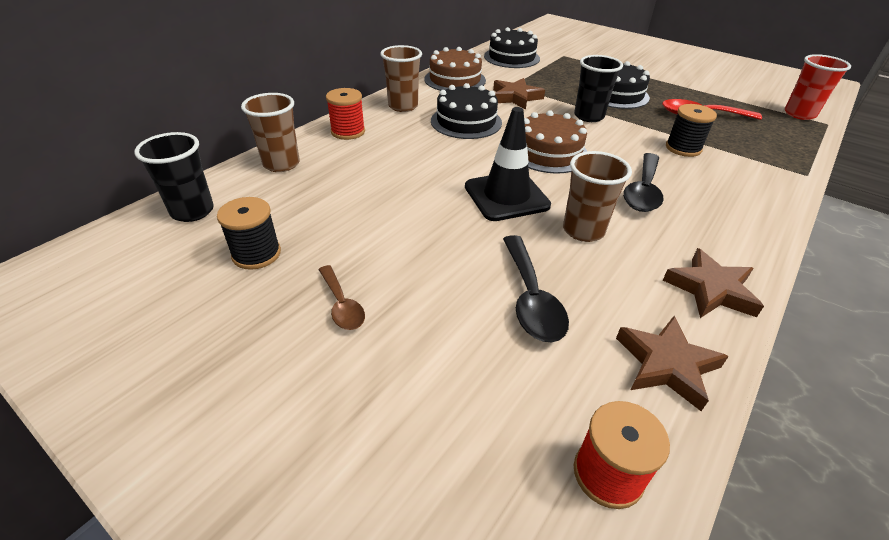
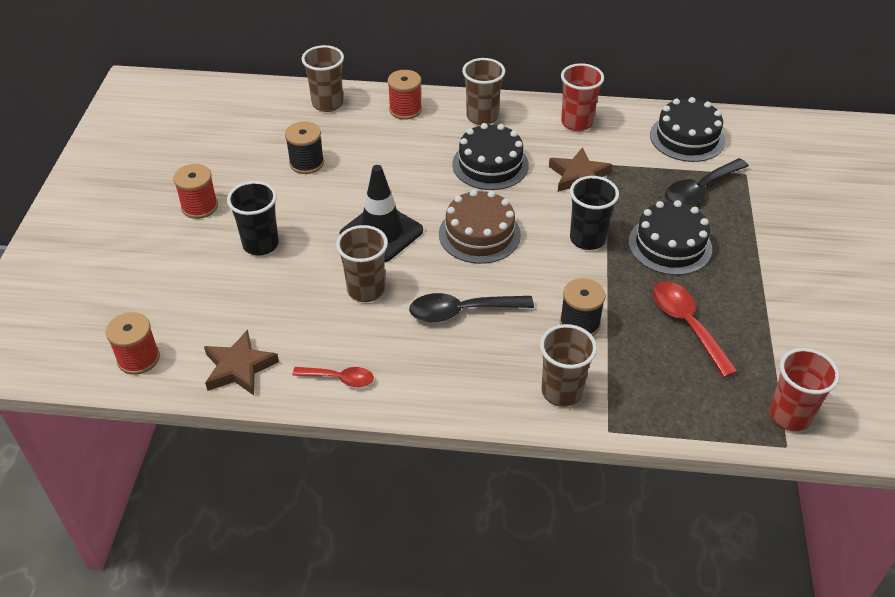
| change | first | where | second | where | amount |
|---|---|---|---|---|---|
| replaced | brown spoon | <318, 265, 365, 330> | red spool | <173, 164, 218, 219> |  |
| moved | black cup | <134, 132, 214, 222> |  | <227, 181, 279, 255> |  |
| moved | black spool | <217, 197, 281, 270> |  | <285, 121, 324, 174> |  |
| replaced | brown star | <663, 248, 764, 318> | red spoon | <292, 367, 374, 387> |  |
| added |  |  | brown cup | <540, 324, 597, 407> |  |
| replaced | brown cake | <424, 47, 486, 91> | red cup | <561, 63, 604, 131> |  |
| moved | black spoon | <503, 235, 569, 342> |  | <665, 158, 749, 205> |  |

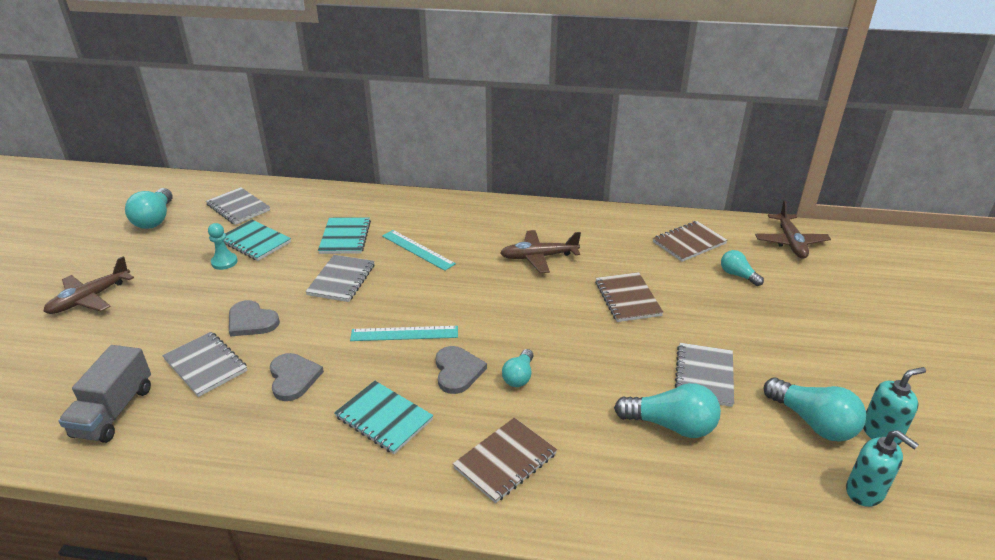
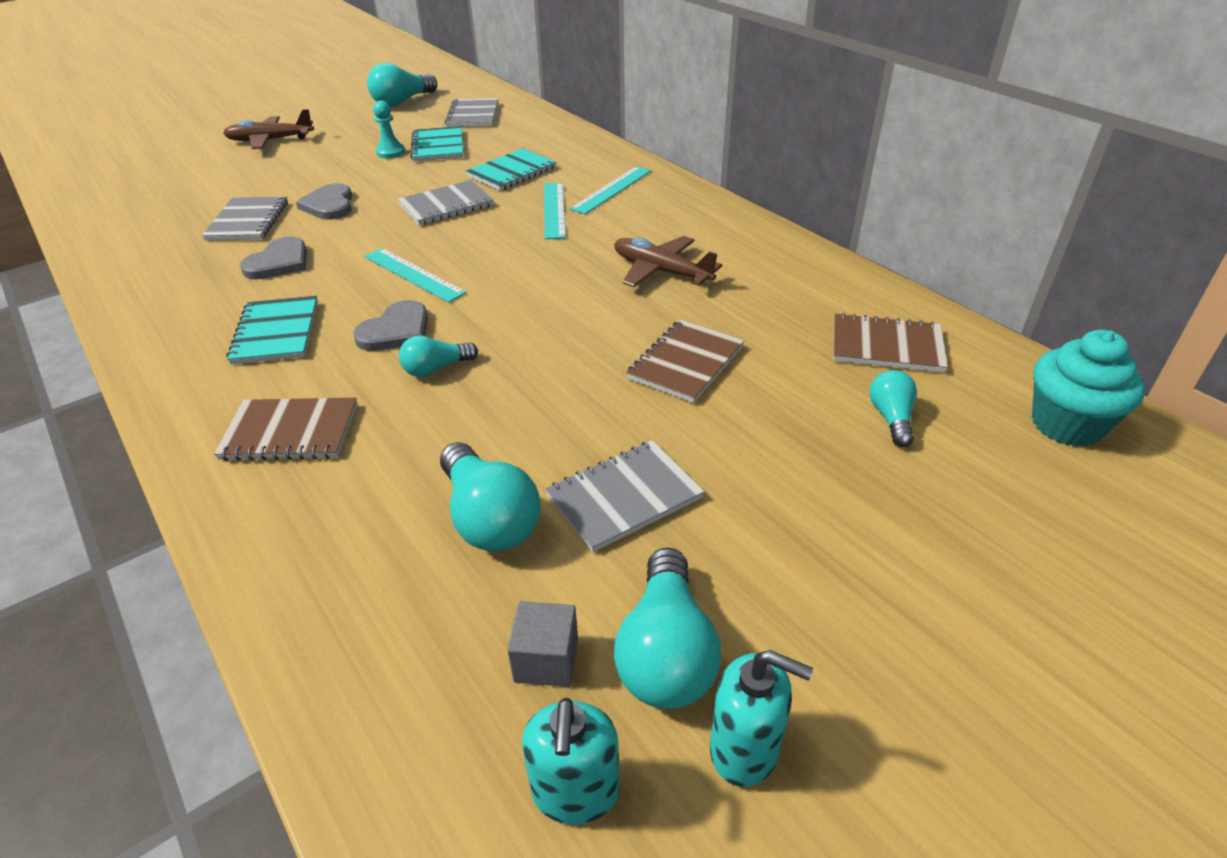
| change | first | where | second | where | amount |
|---|---|---|---|---|---|
| added |  |  | grey cube | <507, 601, 578, 687> |  |
| added |  |  | turquoise ruler | <570, 166, 651, 214> |  |
| replaced | brown plane | <755, 201, 831, 259> | turquoise cupcake | <1032, 330, 1145, 447> |  |
| removed | grey truck | <58, 345, 151, 443> |  |  |  |

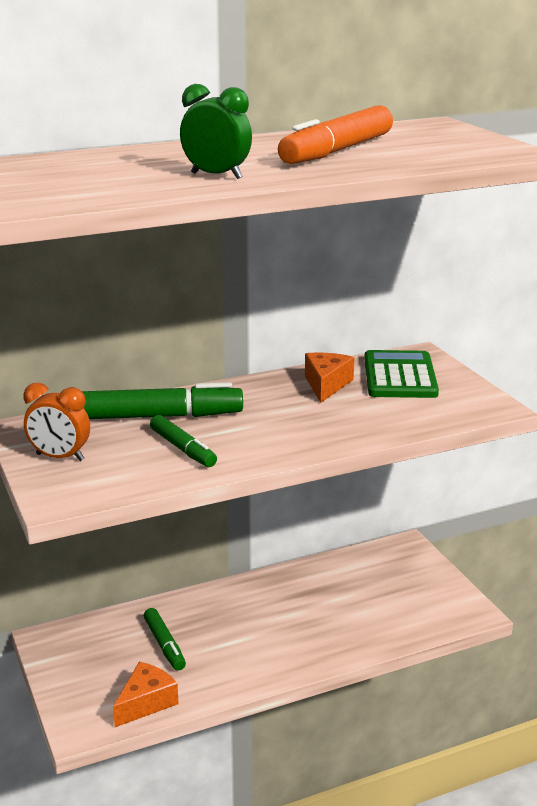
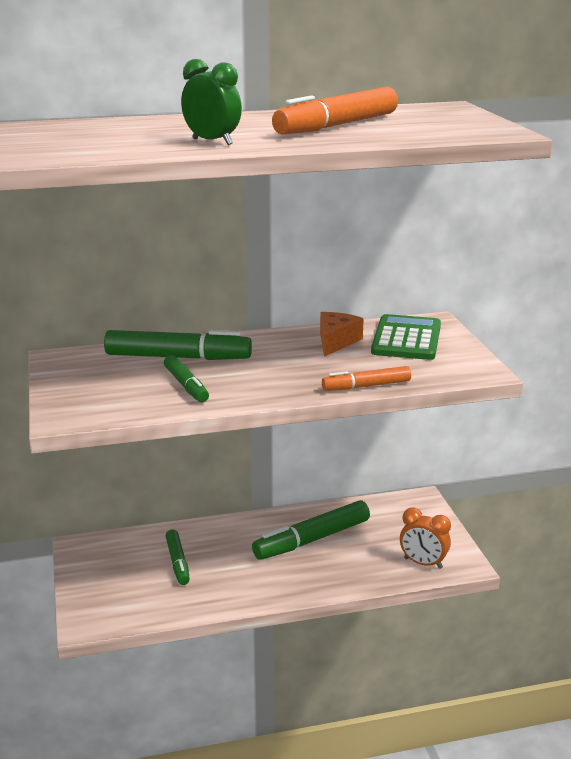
| change | first | where | second | where | amount |
|---|---|---|---|---|---|
| added |  |  | green marker | <252, 500, 370, 560> |  |
| added |  |  | orange marker | <322, 366, 411, 391> |  |
| moved | orange clock | <24, 383, 90, 461> |  | <400, 508, 451, 569> |  |
| removed | orange cheese | <113, 662, 179, 727> |  |  |  |

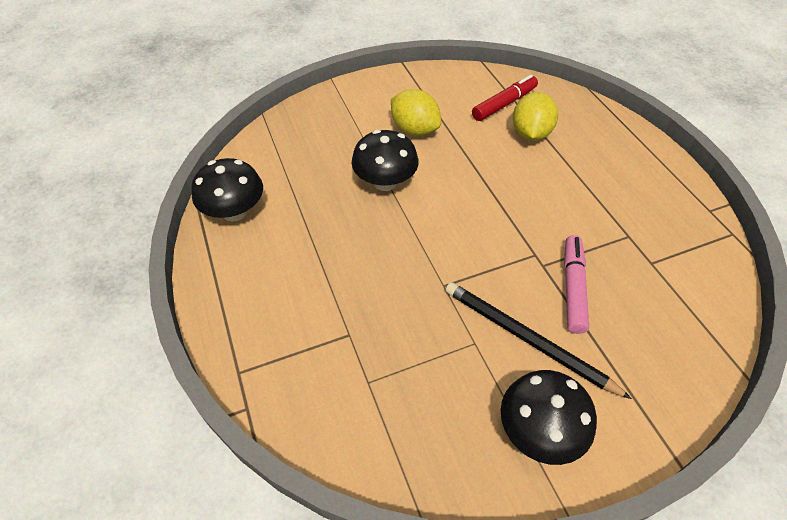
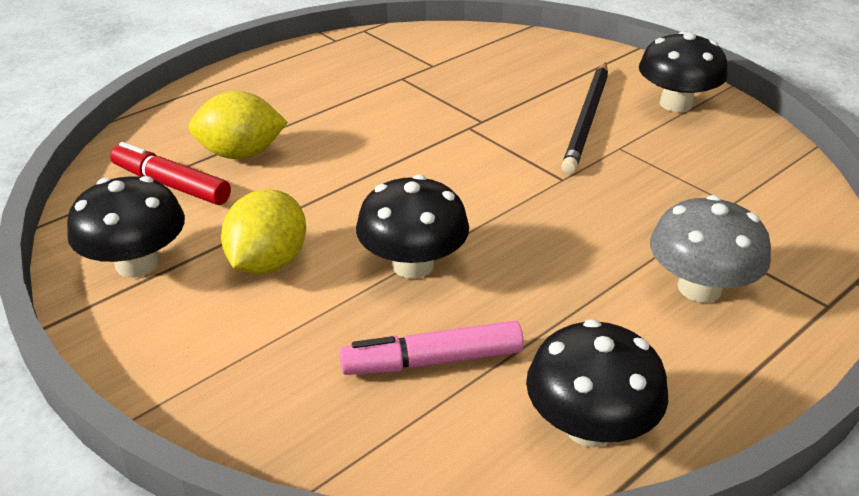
| change | first | where | second | where | amount |
|---|---|---|---|---|---|
| added |  |  | black mushroom | <67, 176, 185, 278> |  |
| moved | pink marker | <564, 235, 589, 334> |  | <340, 321, 524, 375> |  |
| added |  |  | grey mushroom | <650, 195, 771, 303> |  |

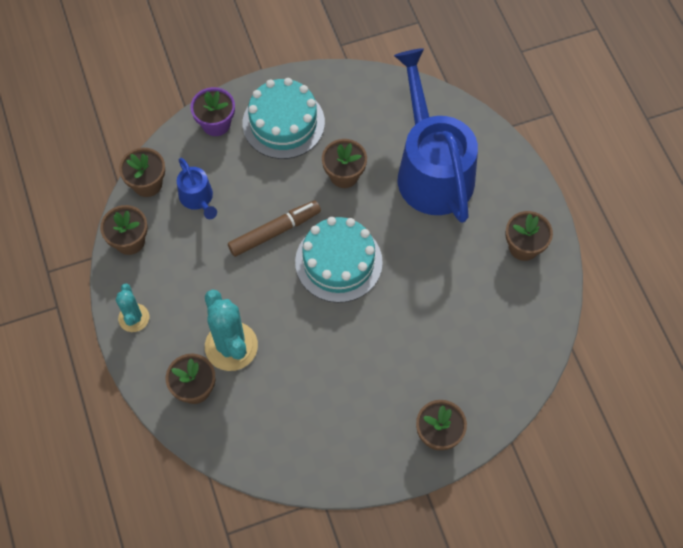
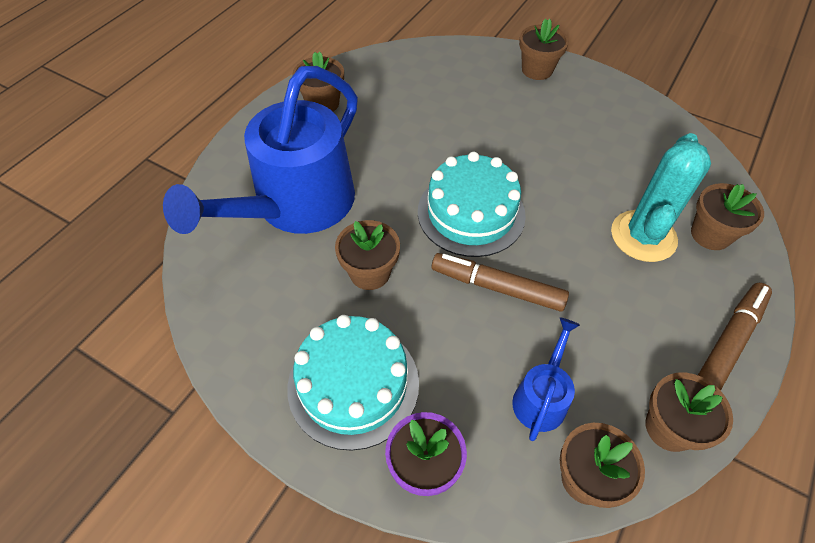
| change | first | where | second | where | amount |
|---|---|---|---|---|---|
| replaced | turquoise cactus | <116, 283, 149, 332> | brown marker | <698, 283, 772, 391> |  |

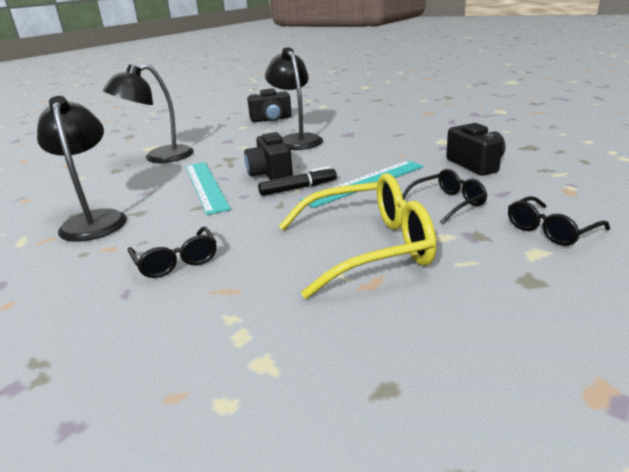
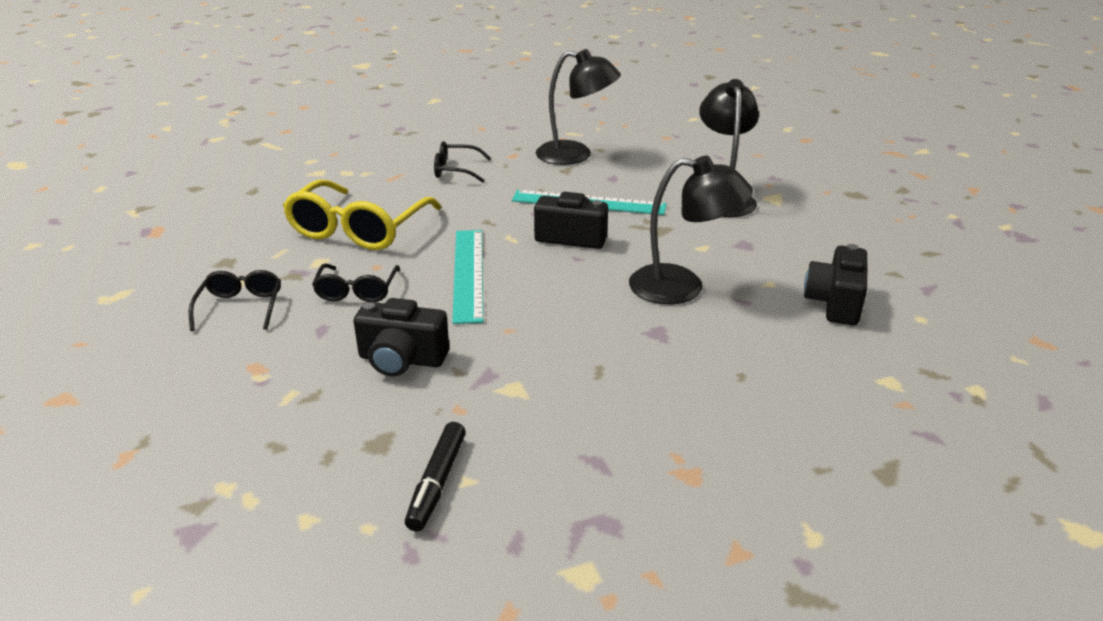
| change | first | where | second | where | amount |
|---|---|---|---|---|---|
| moved | black marker | <258, 166, 337, 196> |  | <405, 422, 466, 531> |  |

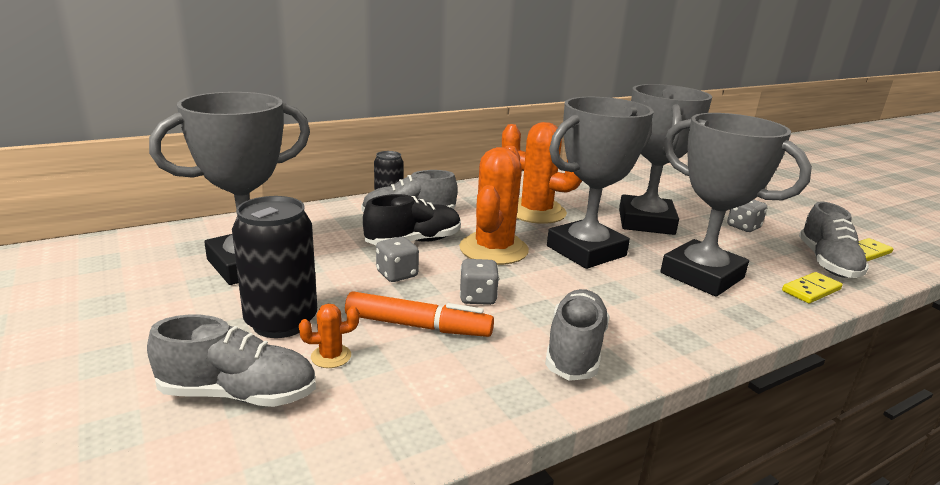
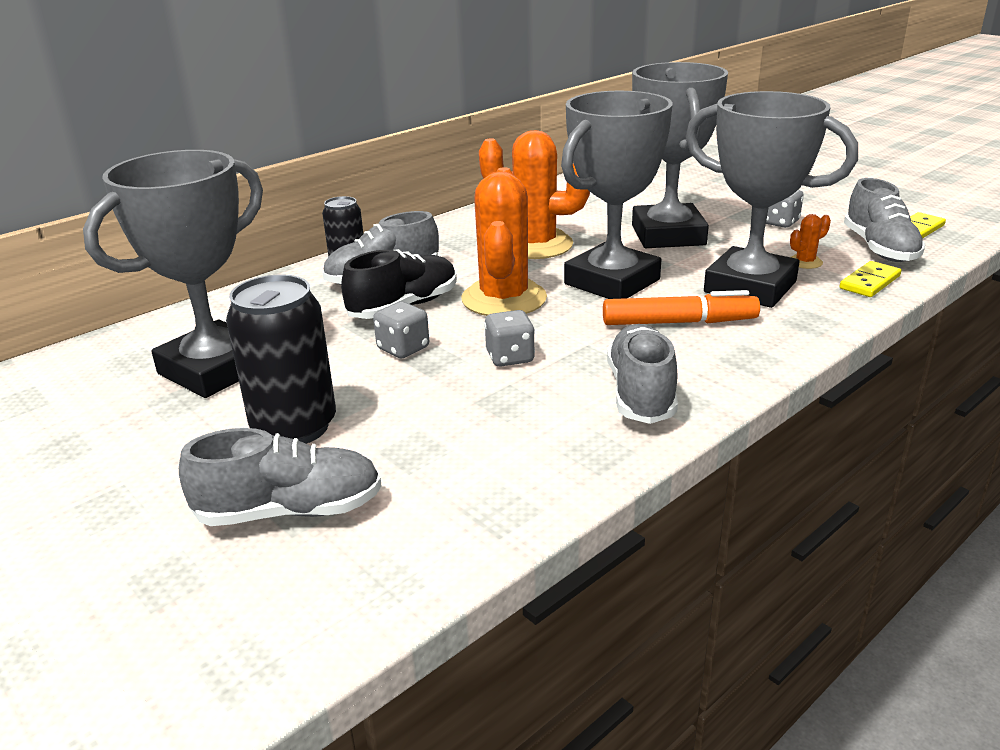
| change | first | where | second | where | amount |
|---|---|---|---|---|---|
| moved | orange marker | <345, 291, 494, 337> |  | <603, 290, 760, 325> |  |
| moved | orange cactus | <299, 304, 359, 368> |  | <790, 214, 831, 269> |  |

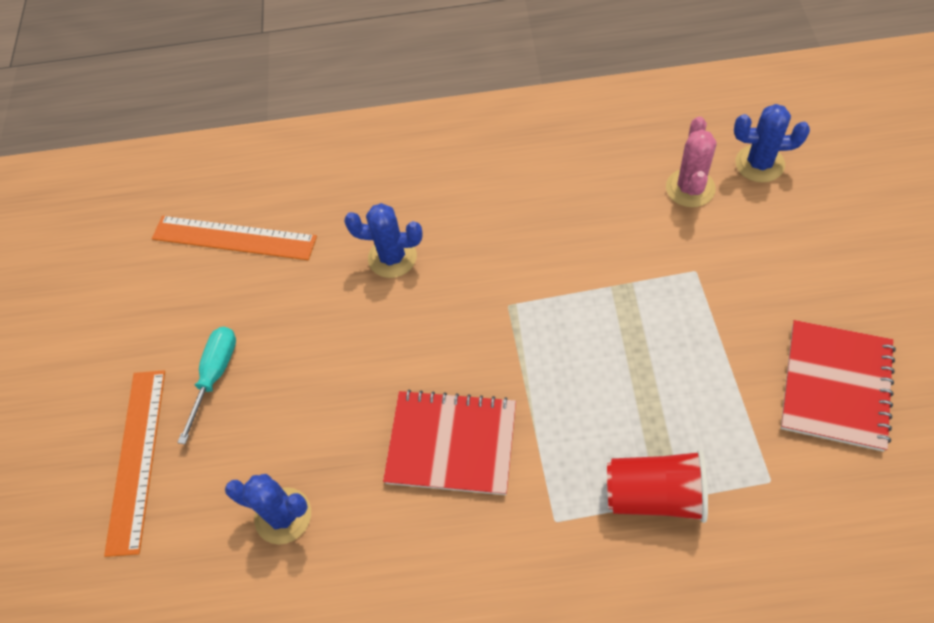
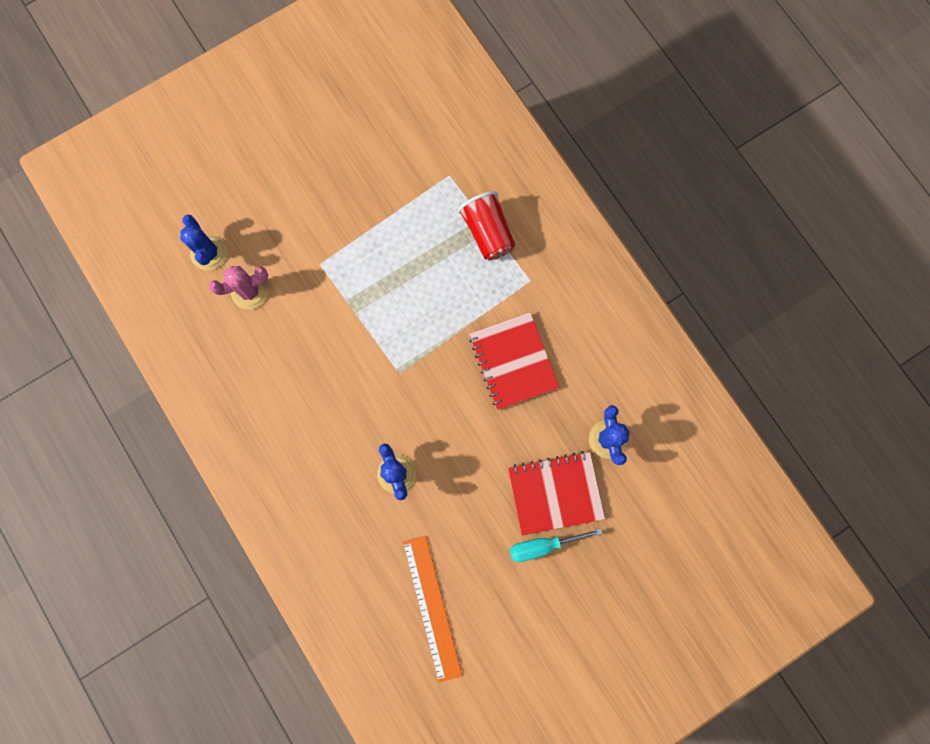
| change | first | where | second | where | amount |
|---|---|---|---|---|---|
| moved | red notebook | <781, 320, 896, 452> |  | <508, 451, 605, 536> |  |
| removed | orange ruler | <104, 370, 165, 557> |  |  |  |

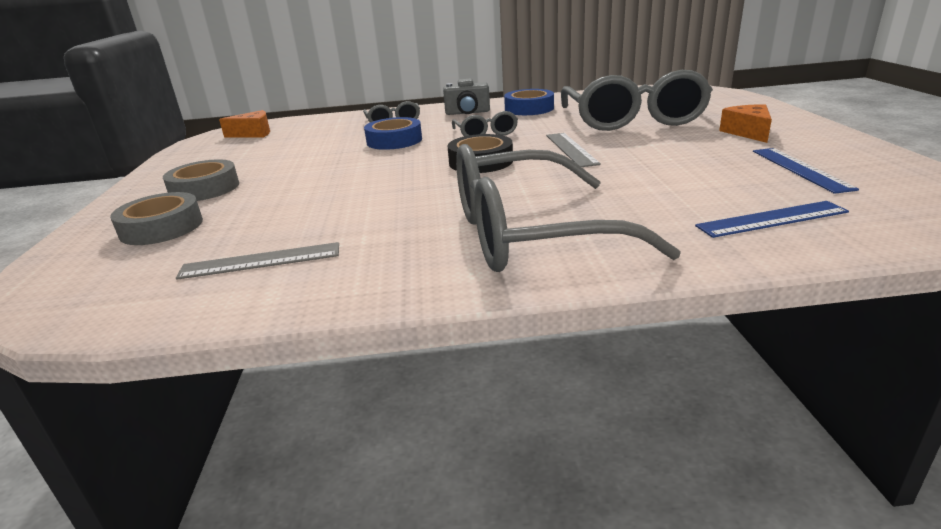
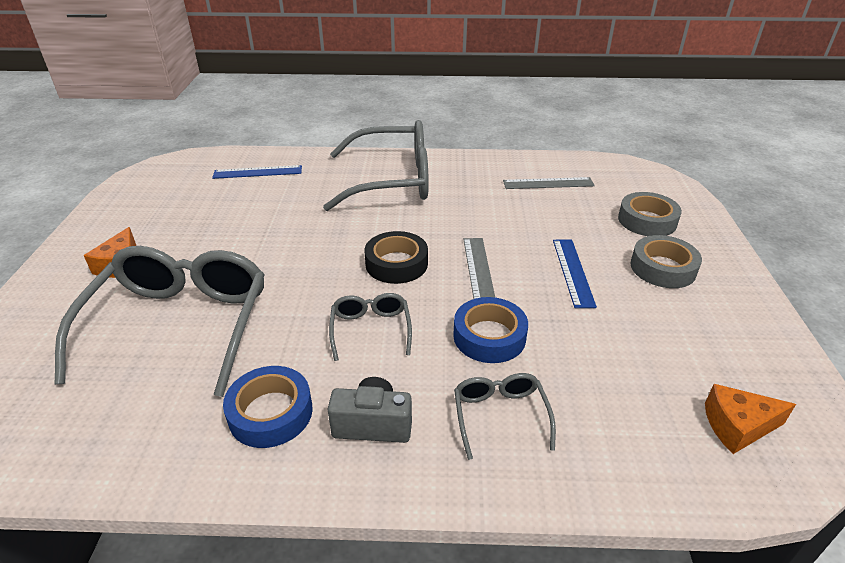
| change | first | where | second | where | amount |
|---|---|---|---|---|---|
| moved | grey ruler | <546, 133, 601, 167> |  | <464, 238, 495, 299> |  |
| moved | blue ruler | <753, 148, 859, 194> |  | <553, 240, 597, 308> |  |

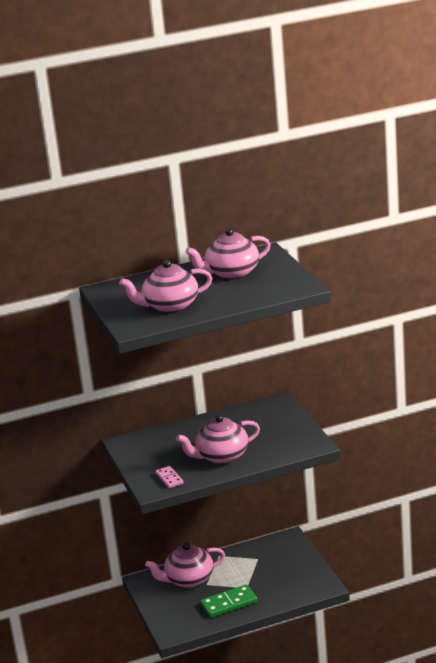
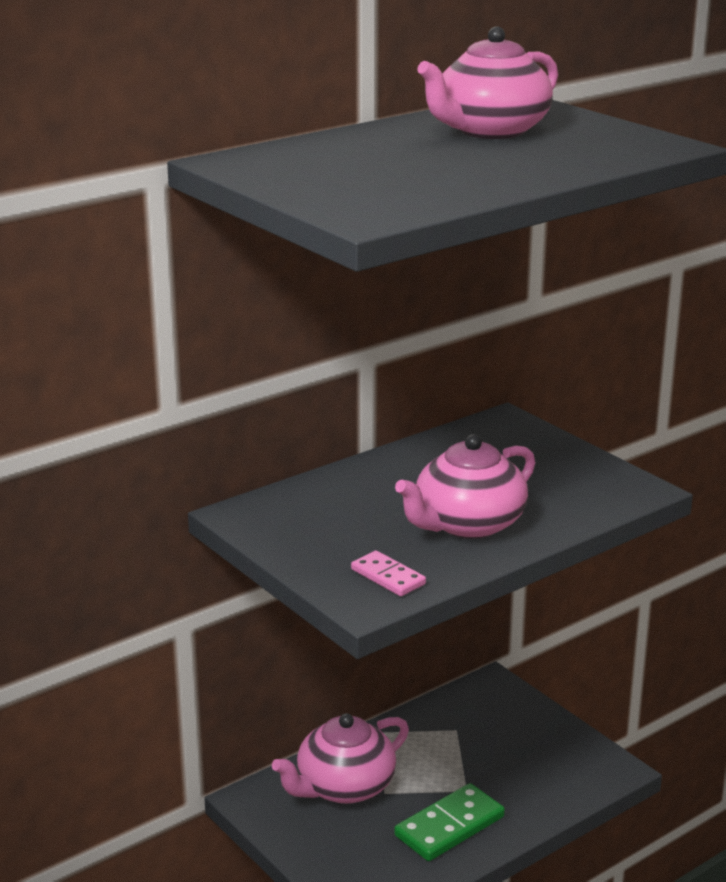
| change | first | where | second | where | amount |
|---|---|---|---|---|---|
| removed | pink teapot | <119, 260, 212, 313> |  |  |  |

